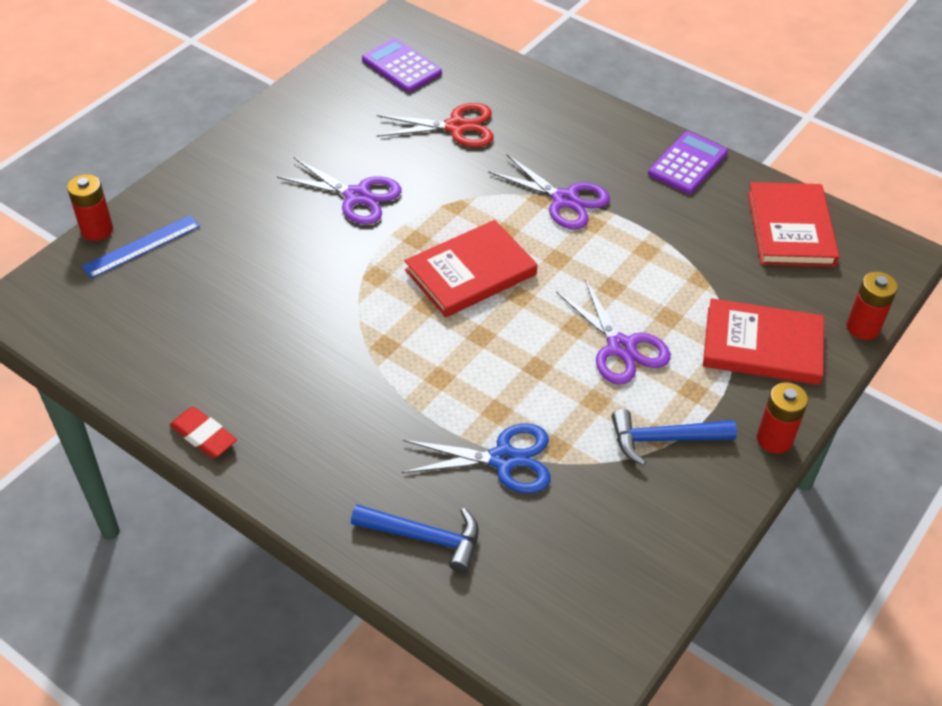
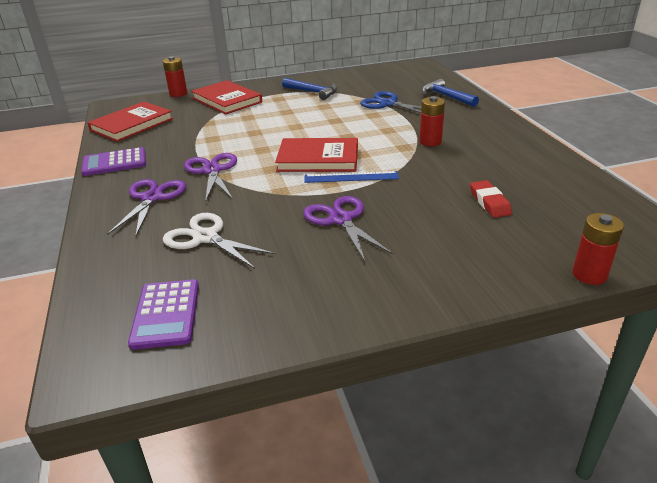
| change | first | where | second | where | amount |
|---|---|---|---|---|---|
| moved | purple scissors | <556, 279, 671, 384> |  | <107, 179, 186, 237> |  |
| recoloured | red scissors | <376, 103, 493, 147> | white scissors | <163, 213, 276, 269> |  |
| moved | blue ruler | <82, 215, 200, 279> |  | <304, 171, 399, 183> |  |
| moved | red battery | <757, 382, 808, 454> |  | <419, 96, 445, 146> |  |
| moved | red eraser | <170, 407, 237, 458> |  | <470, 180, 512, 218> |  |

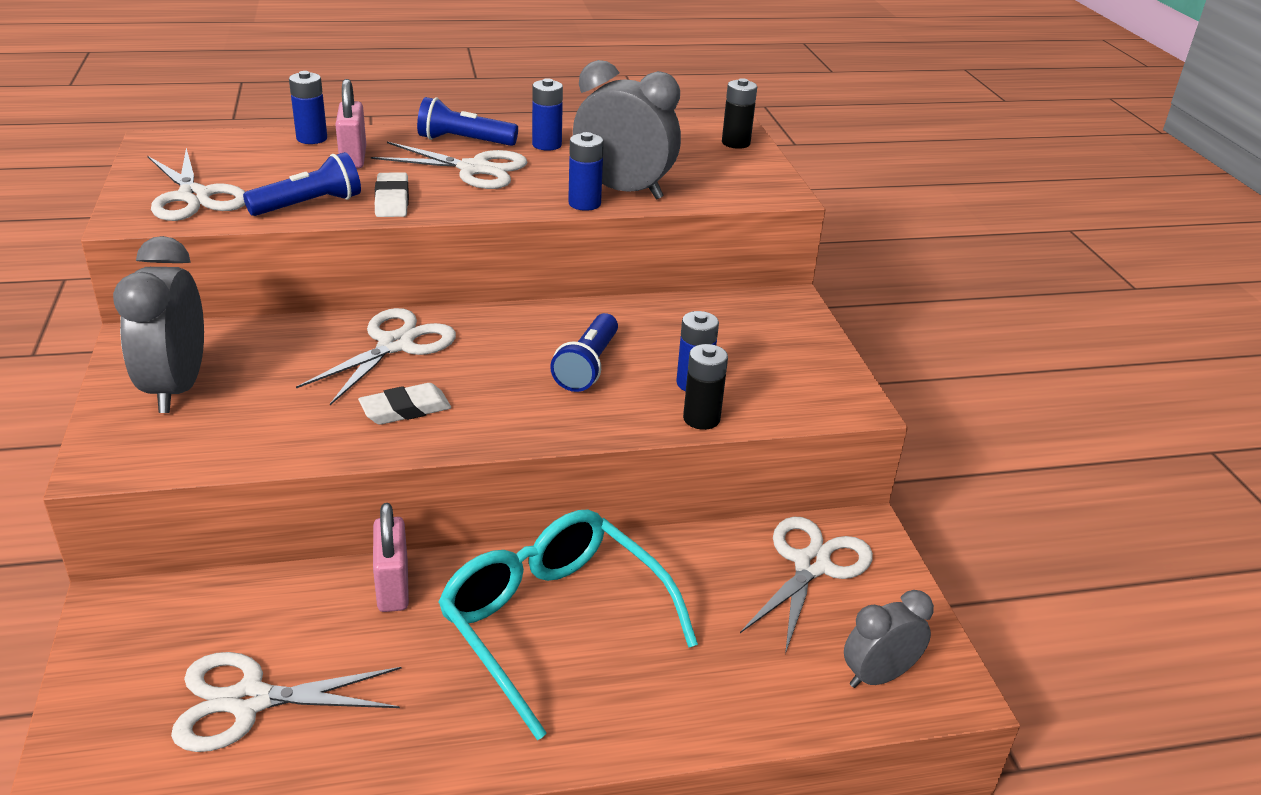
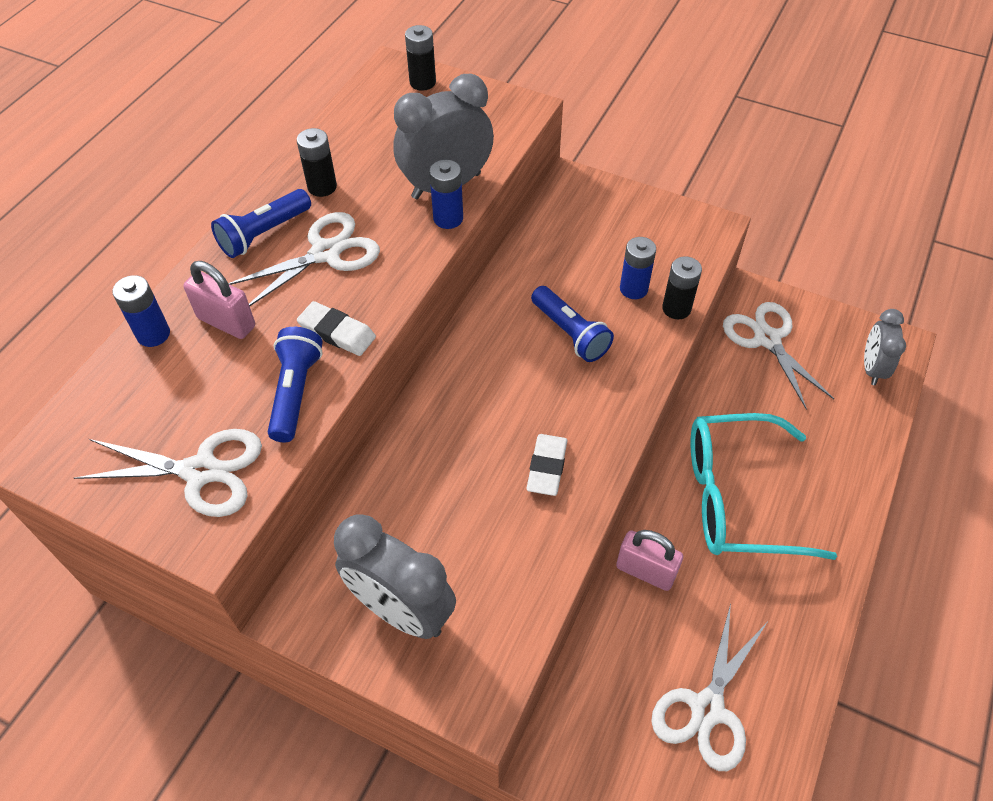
| change | first | where | second | where | amount |
|---|---|---|---|---|---|
| recoloured | blue battery | <532, 78, 563, 151> | black battery | <297, 128, 337, 197> |  |
| removed | white scissors | <296, 308, 456, 405> |  |  |  |

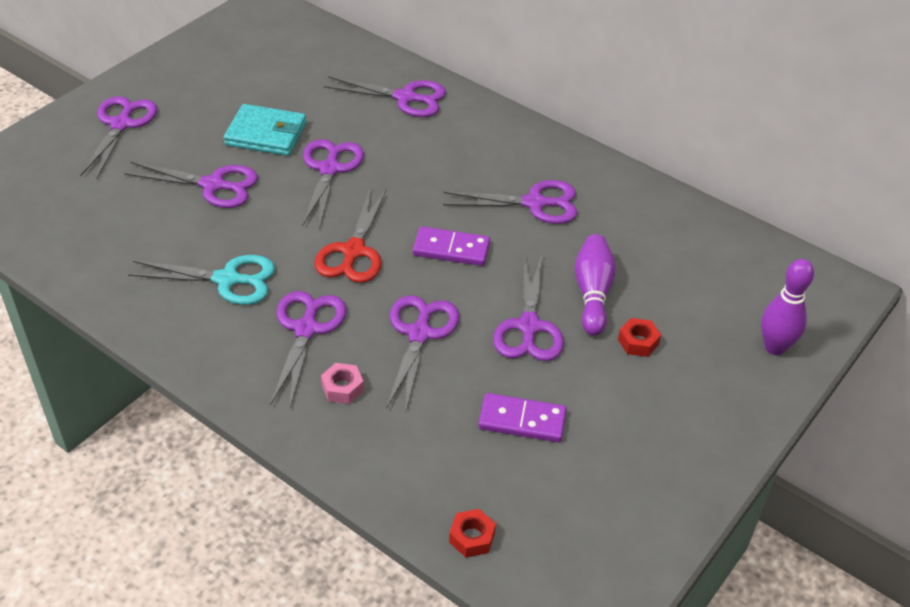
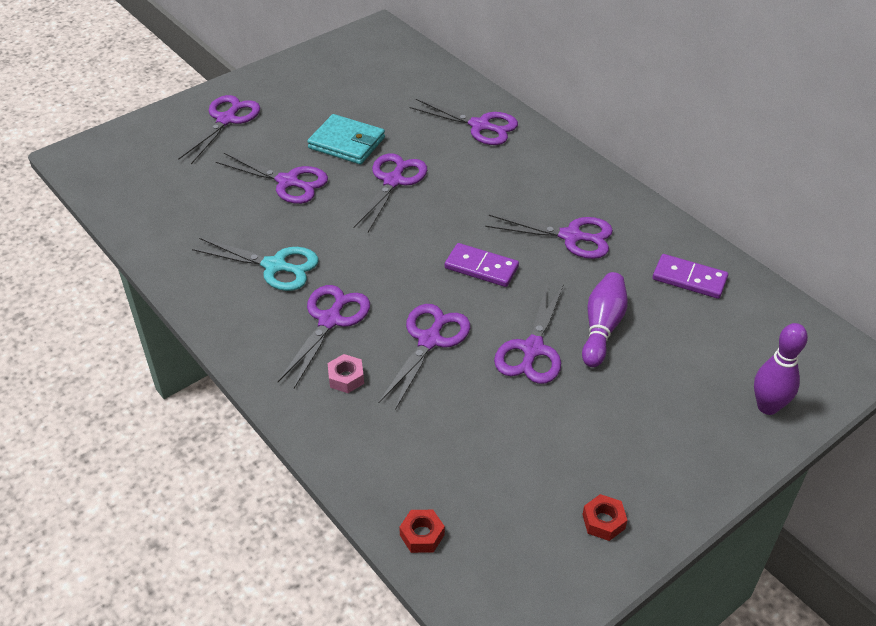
| change | first | where | second | where | amount |
|---|---|---|---|---|---|
| moved | red nut | <618, 318, 661, 357> |  | <582, 494, 627, 541> |  |
| moved | purple domino | <478, 393, 567, 442> |  | <653, 254, 728, 299> |  |
| removed | red scissors | <314, 188, 387, 283> |  |  |  |

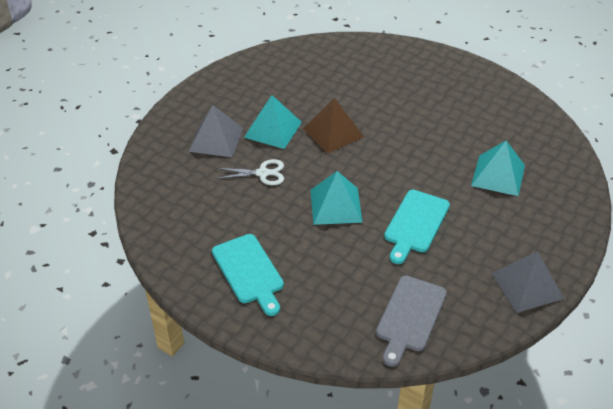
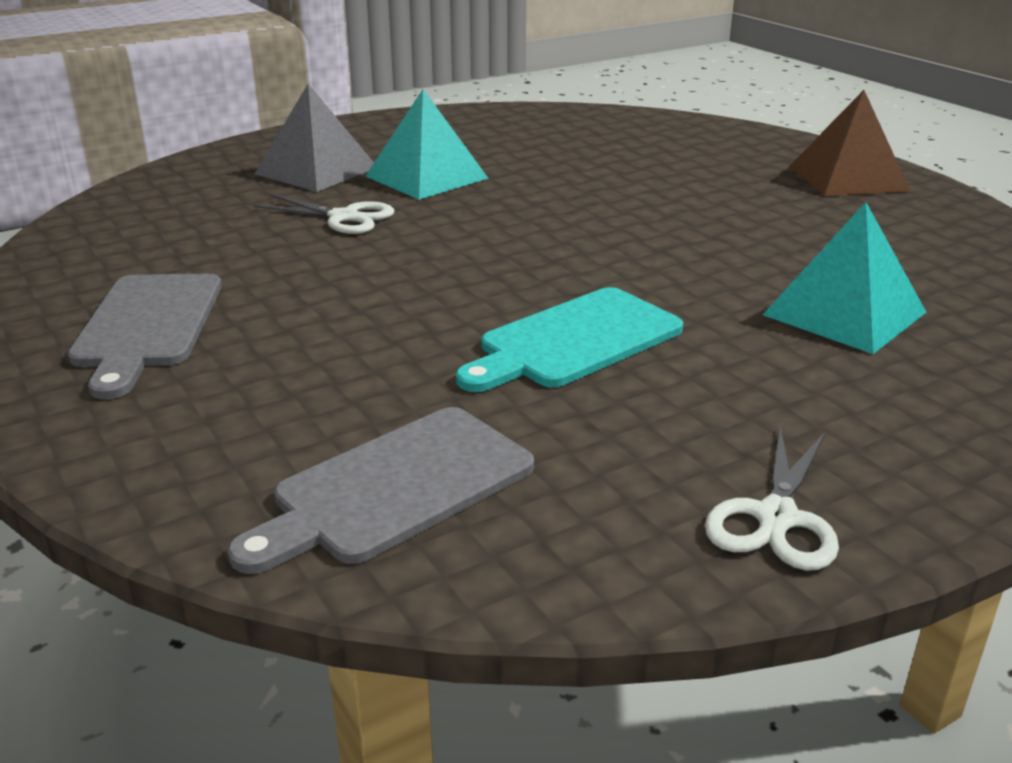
| change | first | where | second | where | amount |
|---|---|---|---|---|---|
| recoloured | turquoise cutting board | <212, 234, 284, 316> | grey cutting board | <68, 274, 222, 399> |  |
| replaced | grey pyramid | <491, 251, 564, 313> | white scissors | <705, 426, 839, 571> |  |
| moved | brown pyramid | <303, 98, 364, 153> |  | <790, 90, 910, 196> |  |
| removed | turquoise pyramid | <310, 171, 363, 225> |  |  |  |

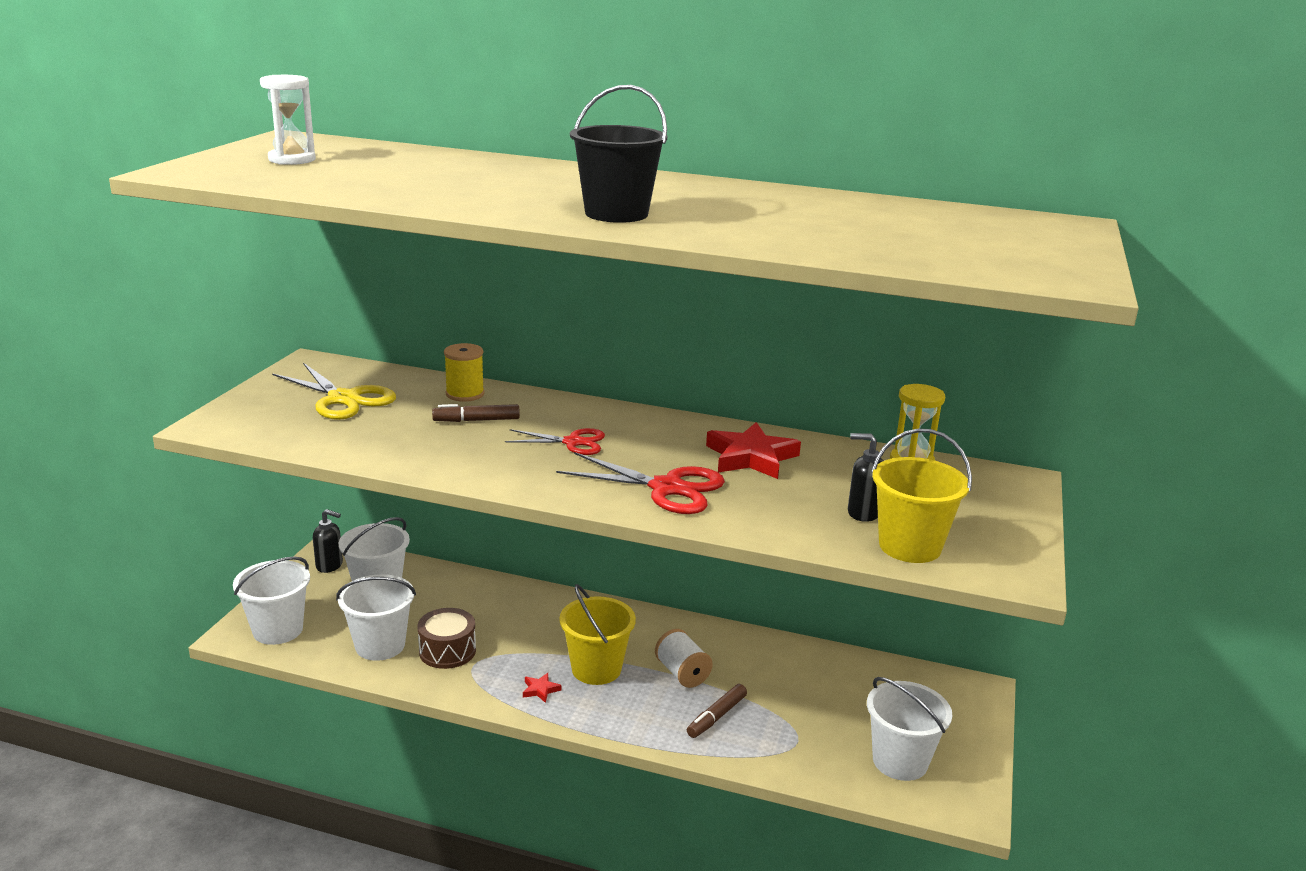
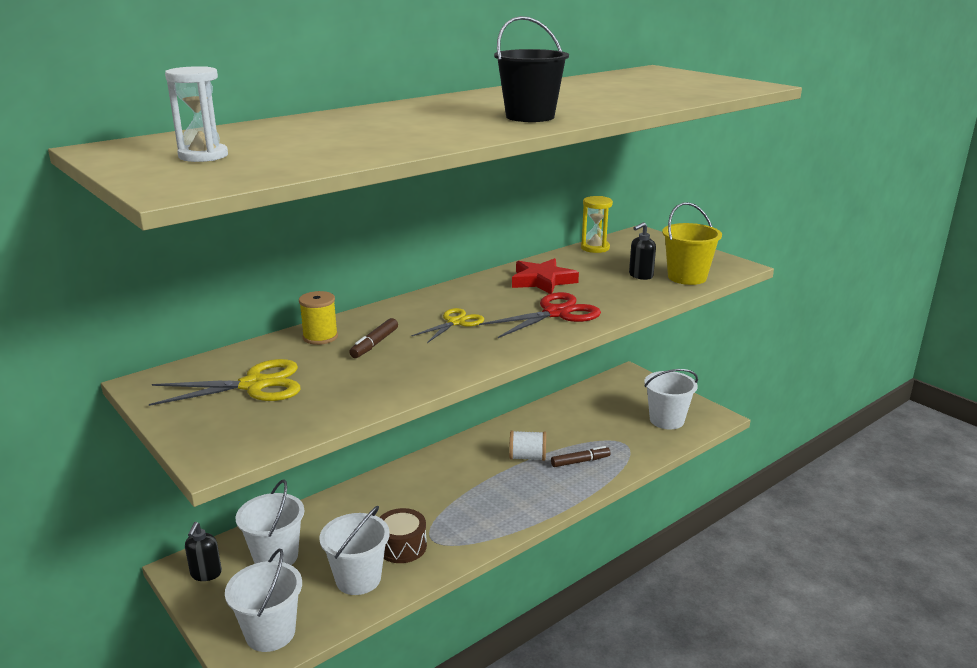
| change | first | where | second | where | amount |
|---|---|---|---|---|---|
| turned | black soap dispenser | <313, 509, 343, 573> |  | <185, 522, 222, 581> | 135 degrees clockwise |
| recoloured | red scissors | <505, 428, 605, 455> | yellow scissors | <412, 308, 484, 343> |  |
| turned | brown marker | <687, 684, 747, 738> |  | <551, 446, 611, 467> | 90 degrees counterclockwise |
| removed | red star | <523, 673, 561, 703> |  |  |  |
| removed | yellow bucket | <559, 584, 636, 685> |  |  |  |

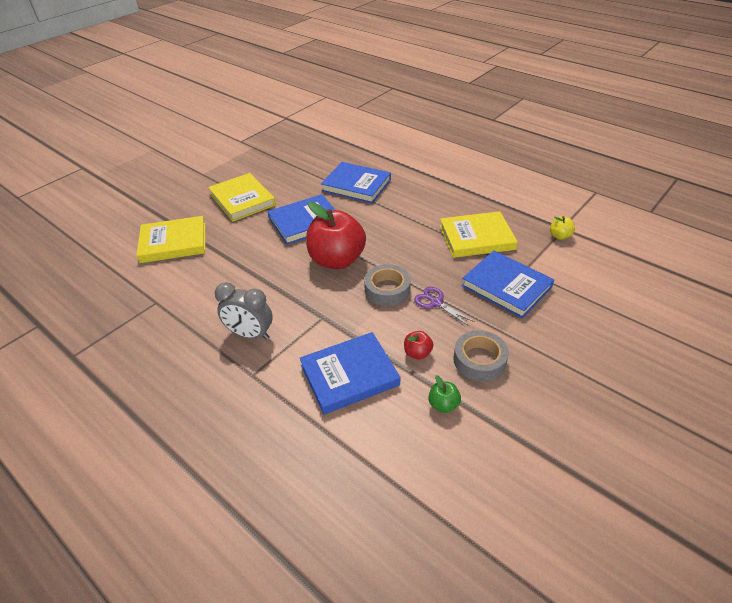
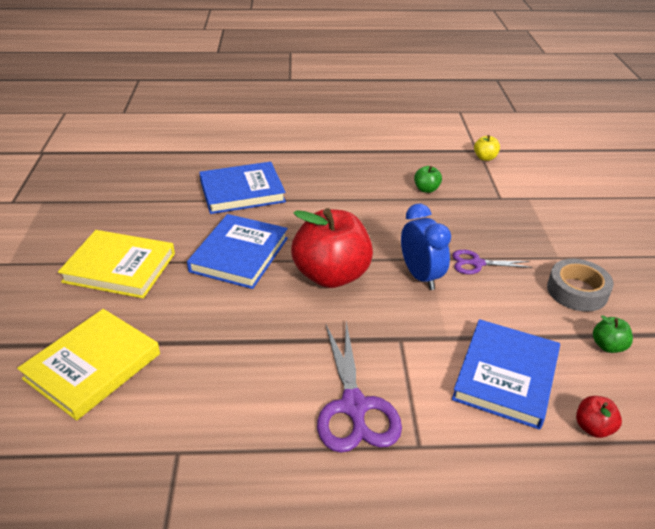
| change | first | where | second | where | amount |
|---|---|---|---|---|---|
| replaced | grey clock | <215, 282, 273, 340> | purple scissors | <317, 322, 402, 453> |  |
| replaced | grey tape | <364, 264, 411, 306> | blue clock | <401, 204, 451, 290> |  |
| replaced | yellow book | <440, 211, 518, 258> | green apple | <414, 166, 442, 193> |  |
| moved | red apple | <404, 331, 433, 359> |  | <576, 396, 622, 438> |  |
| removed | blue book | <461, 251, 554, 319> |  |  |  |

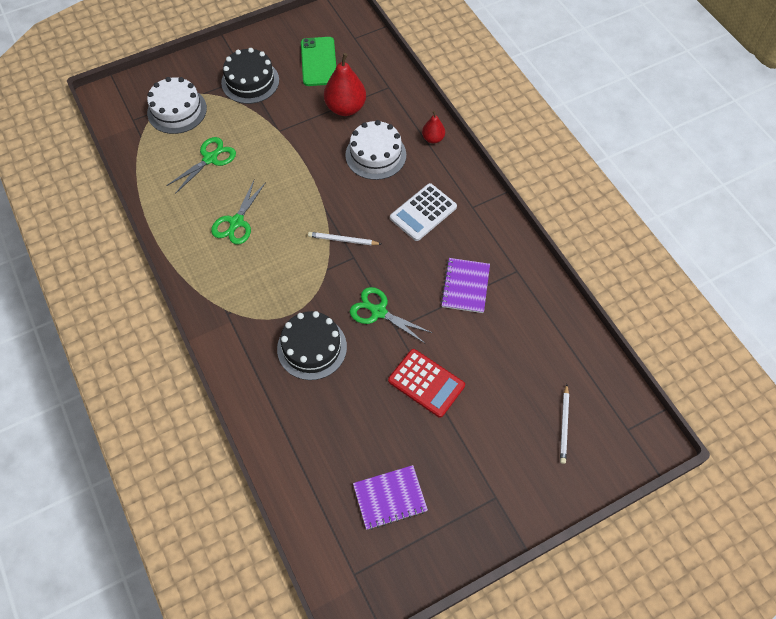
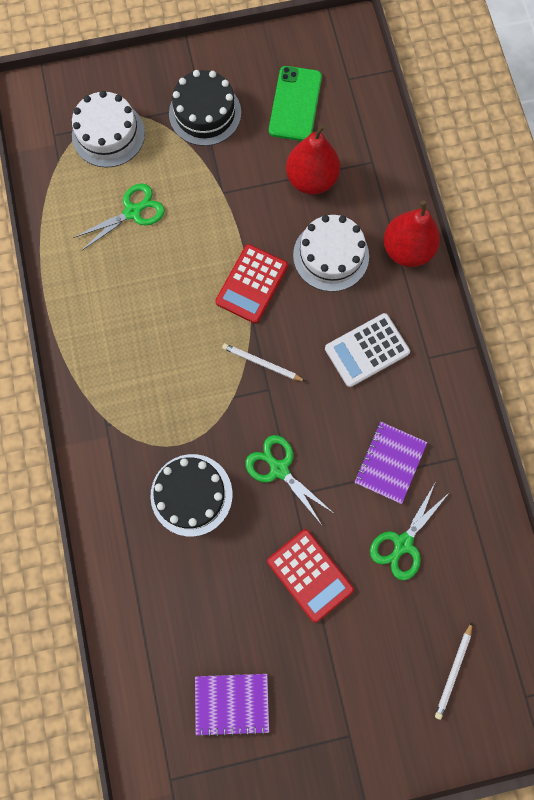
| change | first | where | second | where | amount |
|---|---|---|---|---|---|
| added |  |  | red calculator | <215, 244, 288, 324> |  |
| moved | green scissors | <211, 180, 266, 244> |  | <370, 483, 450, 580> |  |
| resized | red pear | <422, 111, 445, 143> |  | <384, 200, 440, 267> | x1.85 |

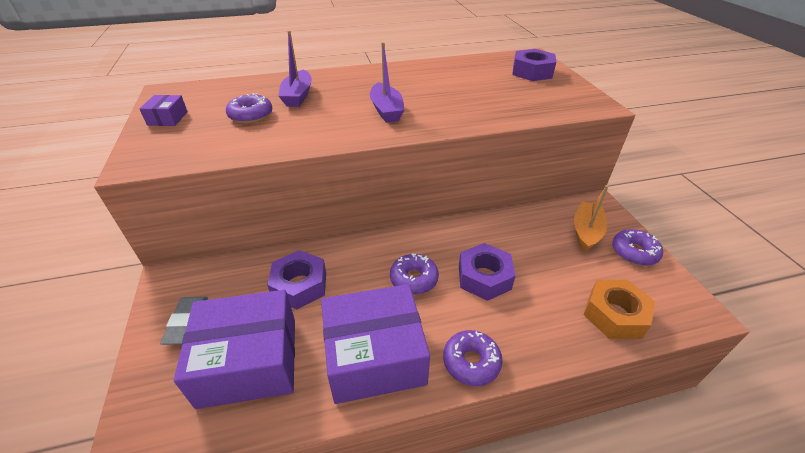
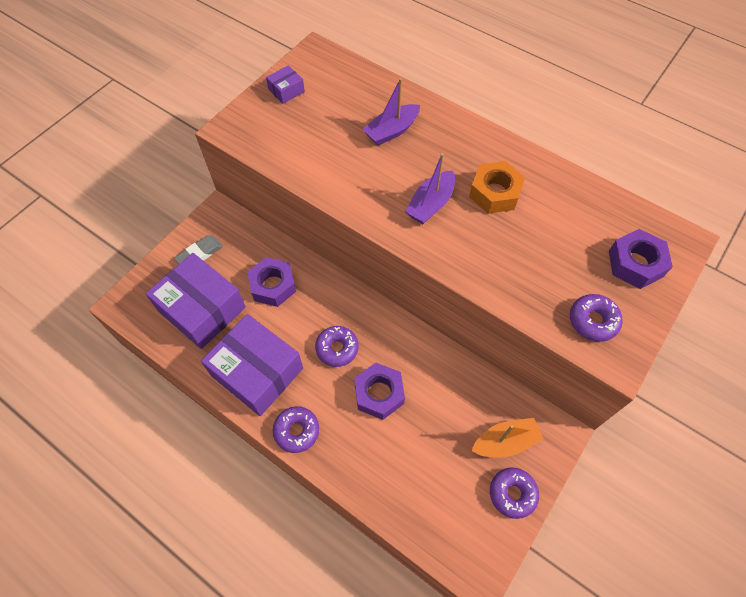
| change | first | where | second | where | amount |
|---|---|---|---|---|---|
| moved | orange nut | <584, 280, 655, 339> |  | <469, 161, 525, 214> |  |
| moved | purple donut | <226, 93, 273, 124> |  | <570, 294, 623, 342> |  |

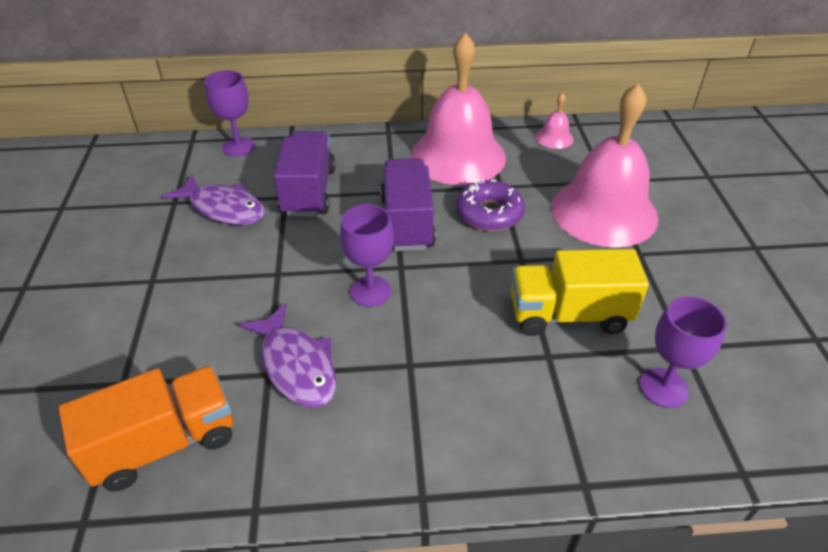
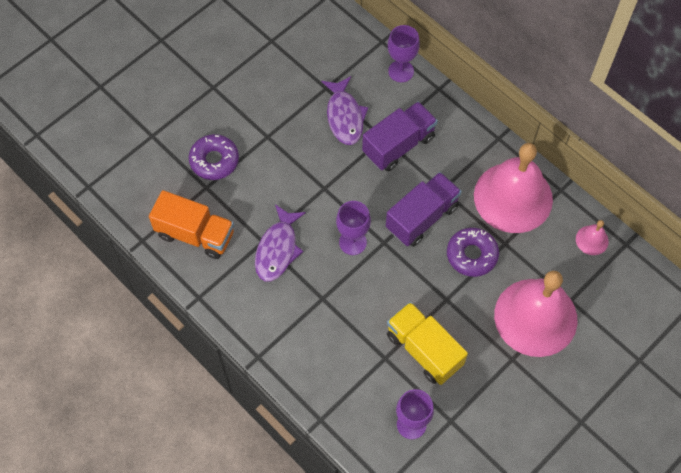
| change | first | where | second | where | amount |
|---|---|---|---|---|---|
| added |  |  | purple donut | <189, 134, 239, 180> |  |

